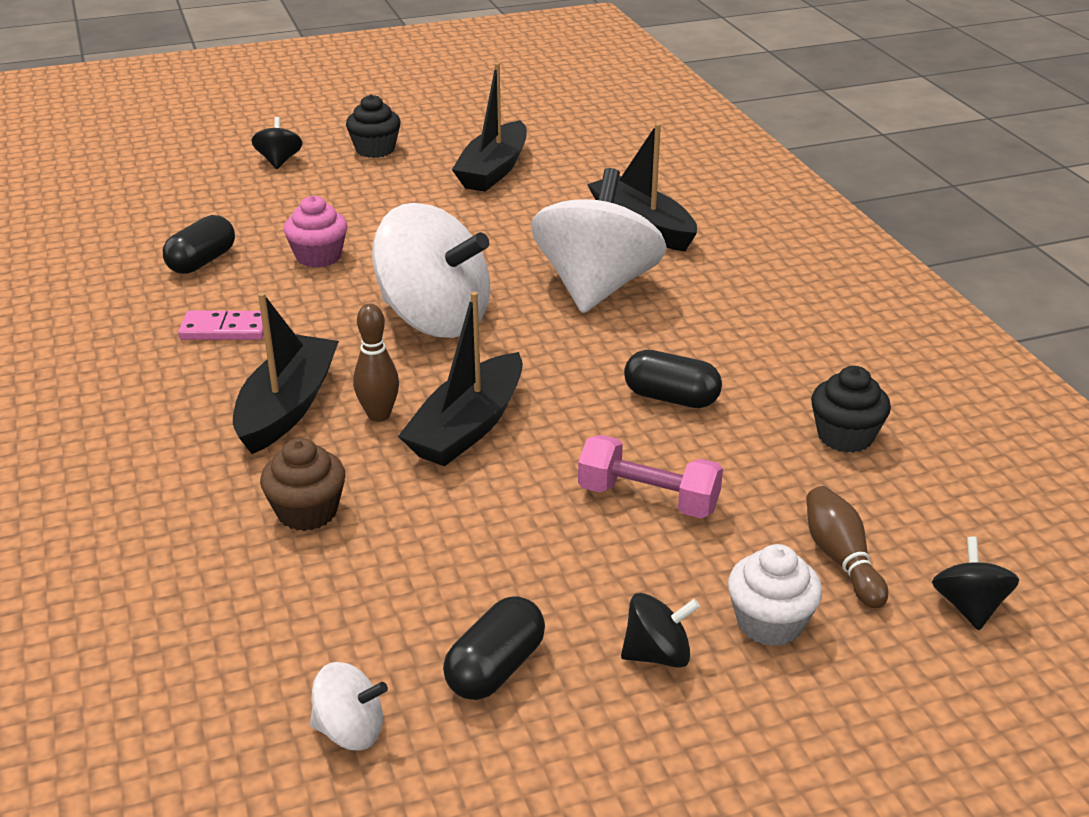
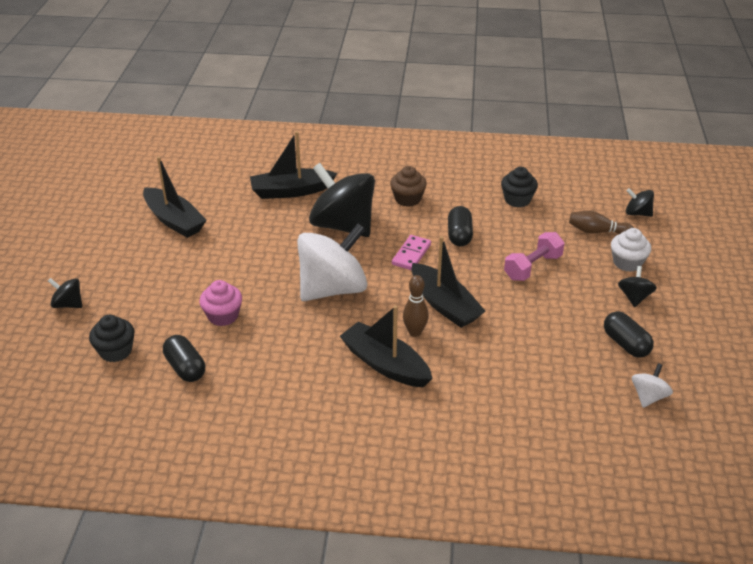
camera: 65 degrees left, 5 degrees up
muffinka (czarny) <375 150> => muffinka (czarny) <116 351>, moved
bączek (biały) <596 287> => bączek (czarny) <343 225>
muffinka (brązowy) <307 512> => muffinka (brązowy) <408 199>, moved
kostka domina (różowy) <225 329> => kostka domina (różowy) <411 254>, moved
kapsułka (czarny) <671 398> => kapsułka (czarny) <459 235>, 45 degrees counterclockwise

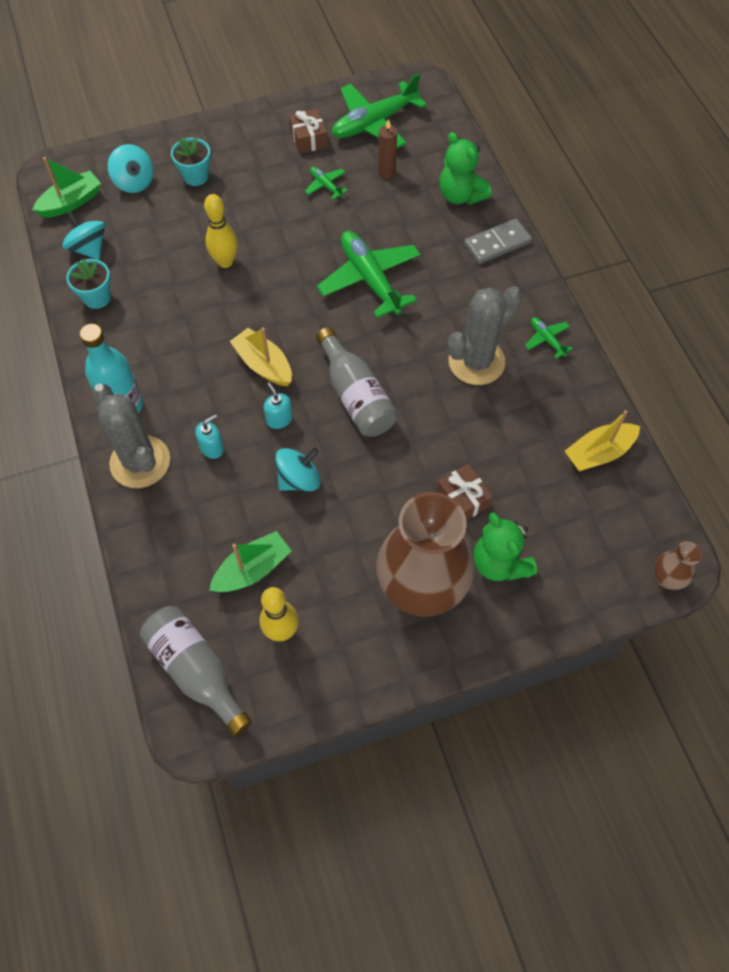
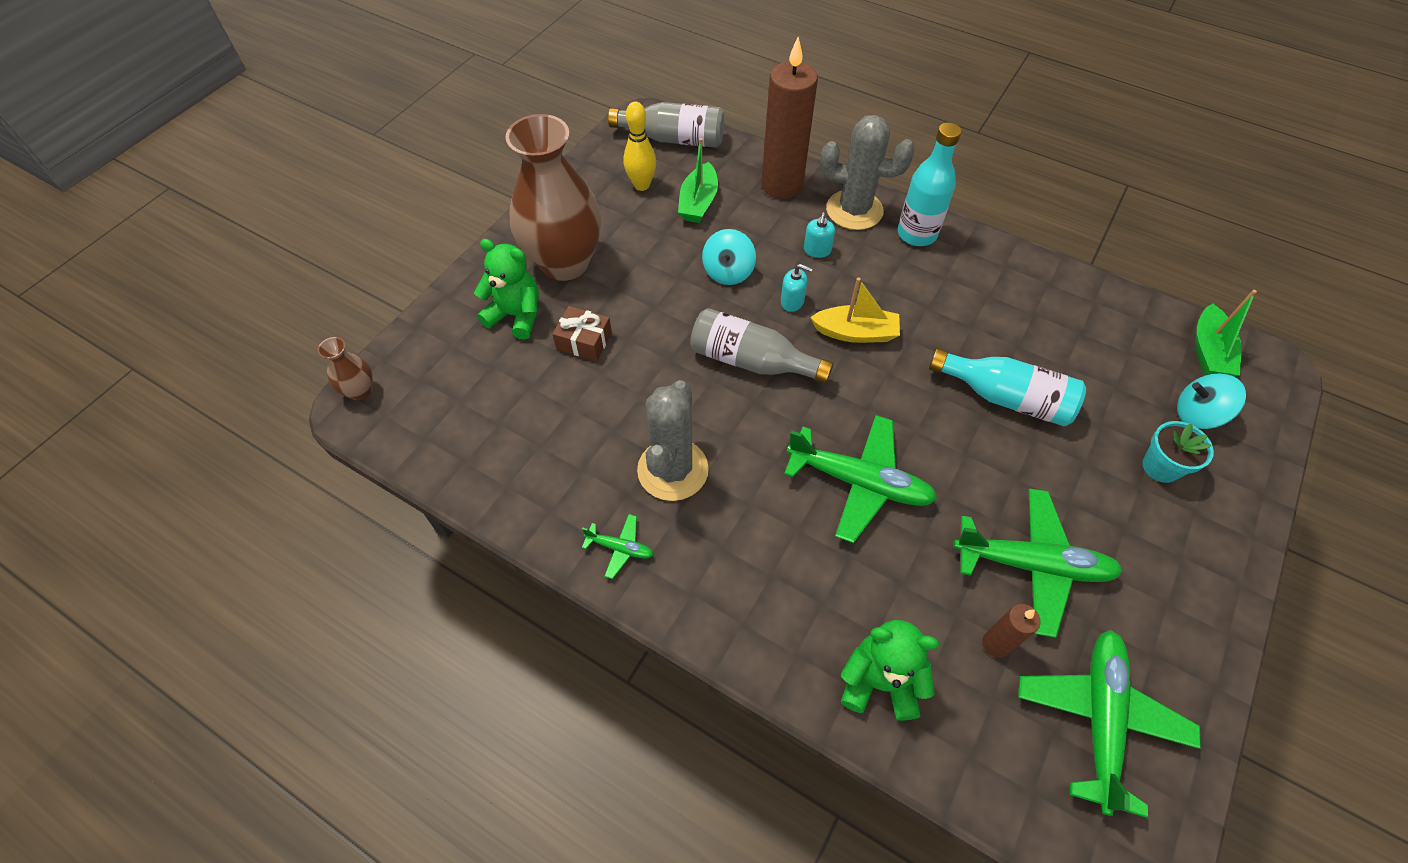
camera: 140 degrees right, 5 degrees down
nothing => świeca (brązowy) <782 185>
kręgiel (żółty) <225 262> => butelka (turkusowy) <1006 397>
samolot (zielony) <325 185> => samolot (zielony) <1032 564>, x2.18
bączek (turkusowy) <89 248> => nothing
doniczka (turkusowy) <97 297> => nothing
prezent (brązowy) <308 138> => nothing
kostka domina (szary) <497 243> => nothing
łódka (żółty) <599 453> => nothing

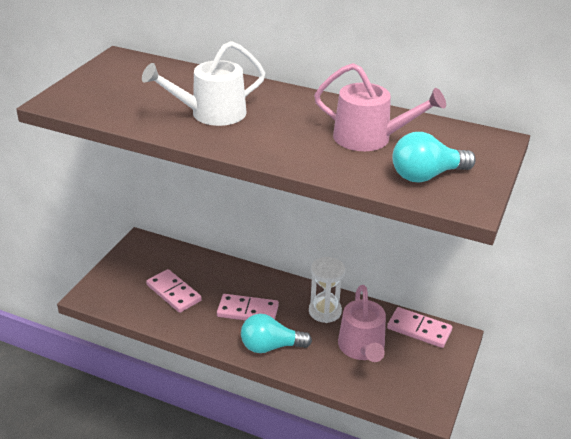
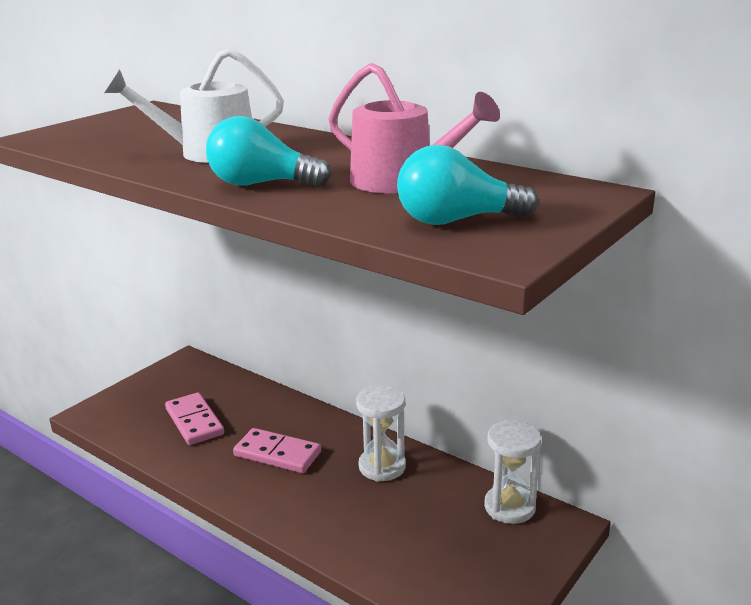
camera: 15 degrees right, 10 degrees down
żarówka (turkusowy) <270 346> => żarówka (turkusowy) <261 184>, moved
kostka domina (różowy) <419 329> => klepsydra (biały) <509 507>
konewka (różowy) <362 348> => nothing

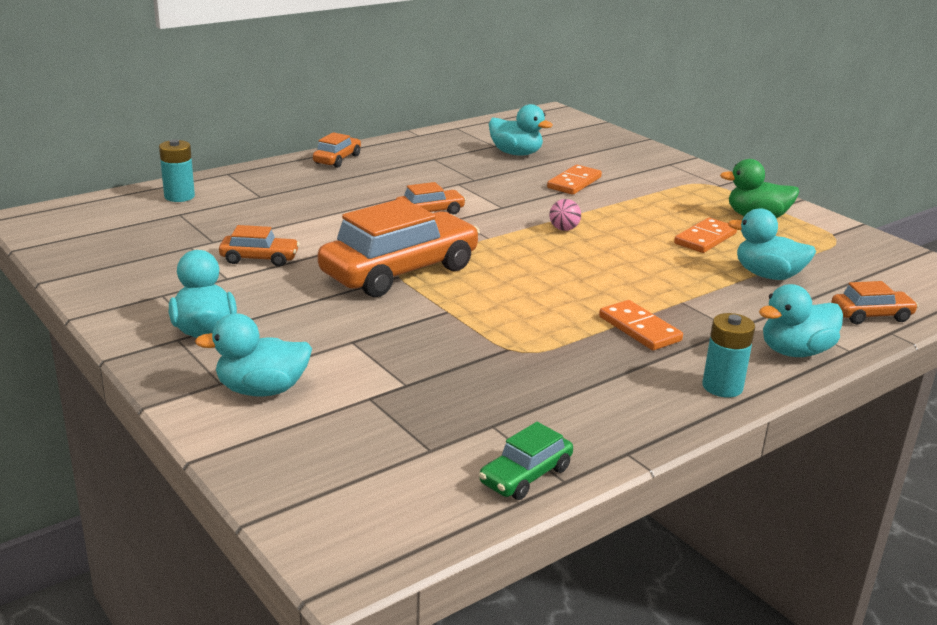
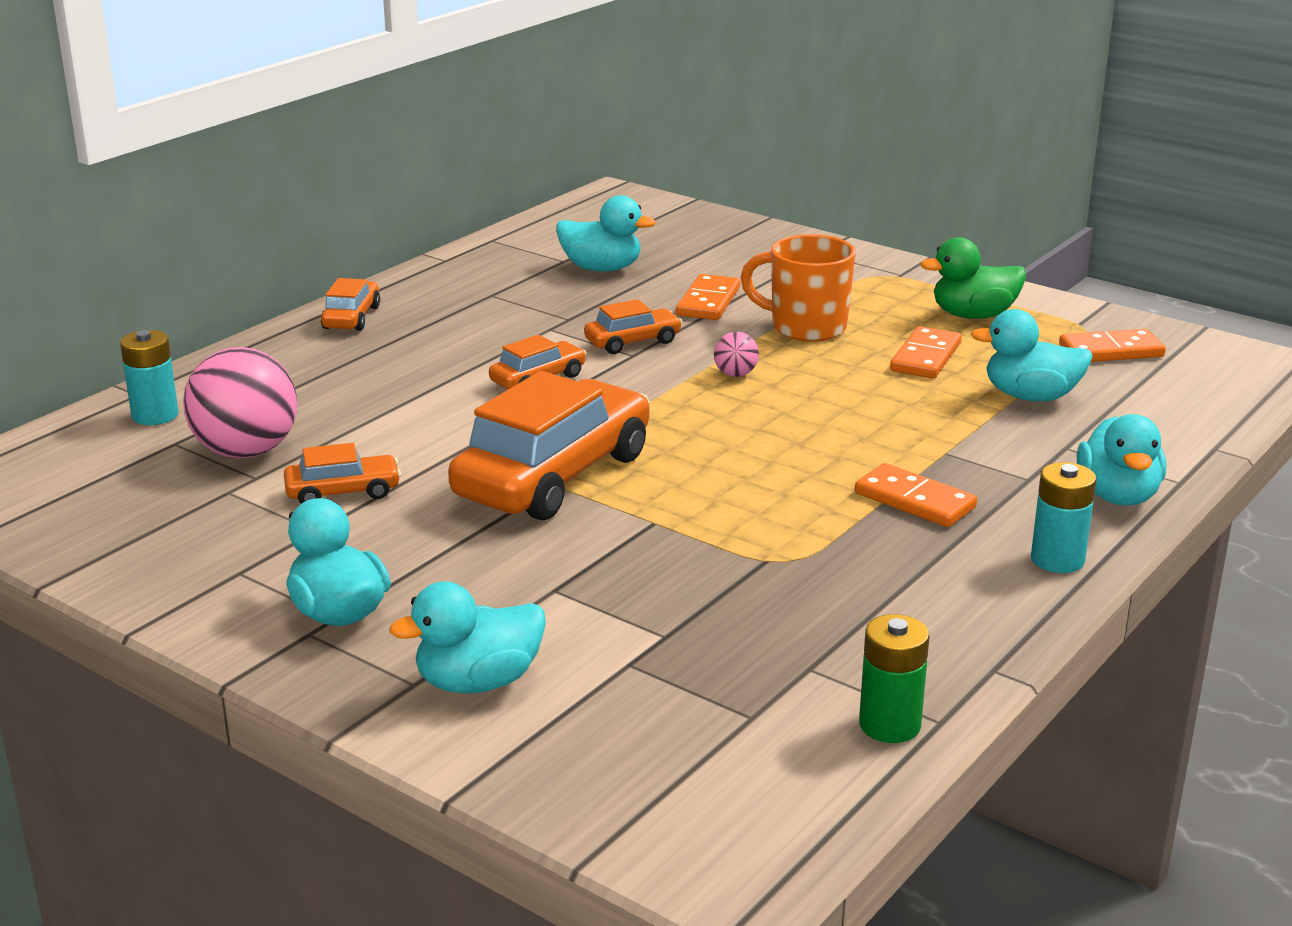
camera: 15 degrees left, 0 degrees up
nothing => piłka (różowy) <246 451>
samochód (pomarańczowy) <871 315> => samochód (pomarańczowy) <632 341>, moved
nothing => kubek (pomarańczowy) <805 327>
samochód (zielony) <526 476> => bateria (zielony) <889 725>
nothing => kostka domina (pomarańczowy) <1111 351>
kaczka (turkusowy) <795 352> => kaczka (turkusowy) <1118 496>, 45 degrees counterclockwise

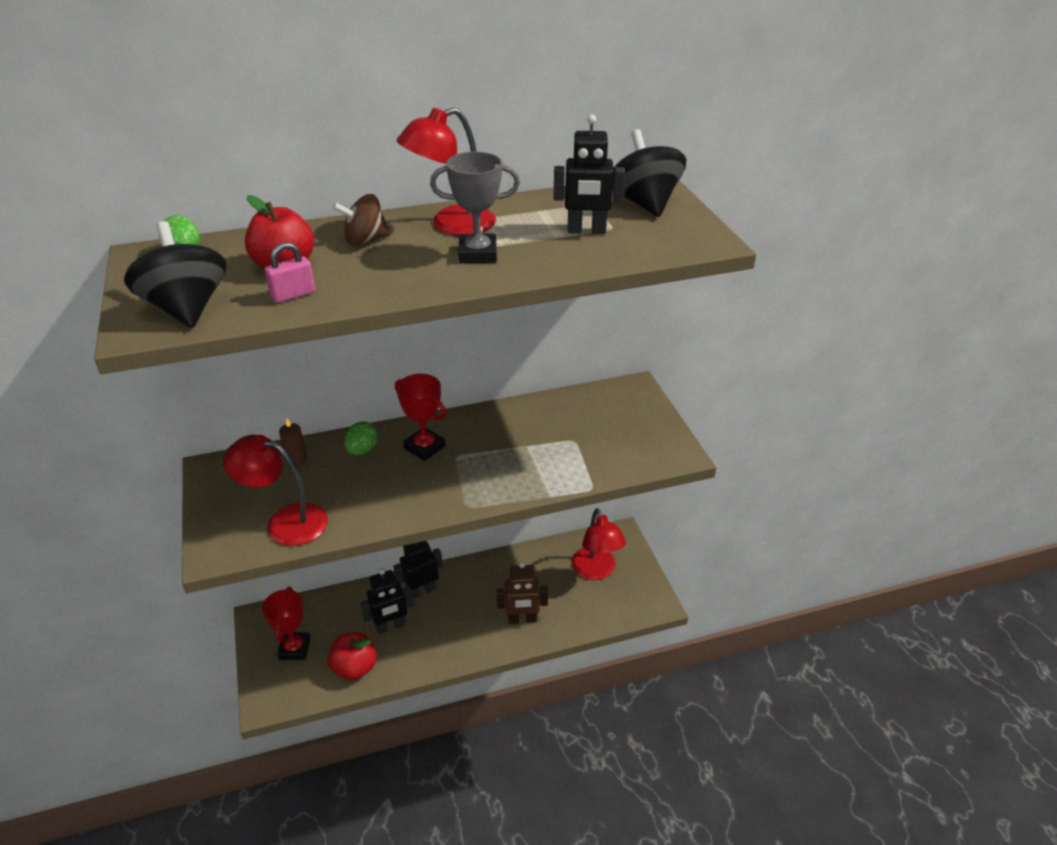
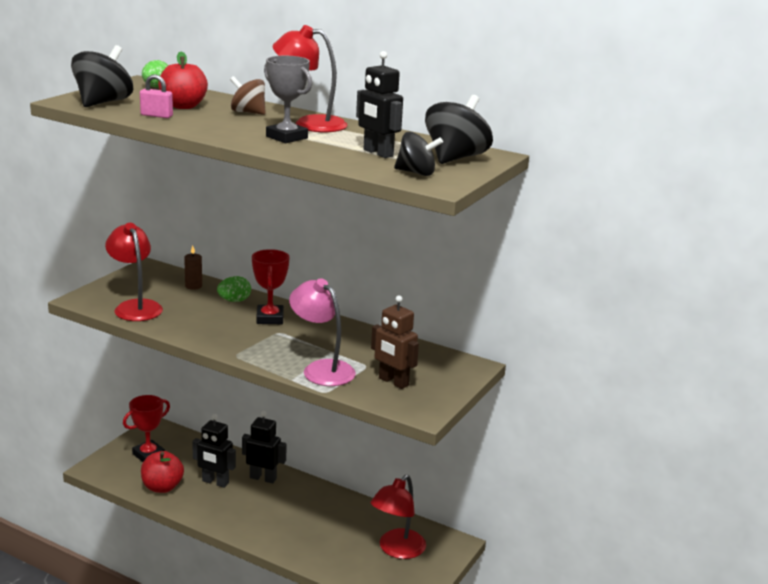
camera: 45 degrees right, 15 degrees down
nothing => lampka (różowy) <321 369>
robot (brązowy) <522 619> => robot (brązowy) <393 382>, moved
nothing => bączek (czarny) <416 173>

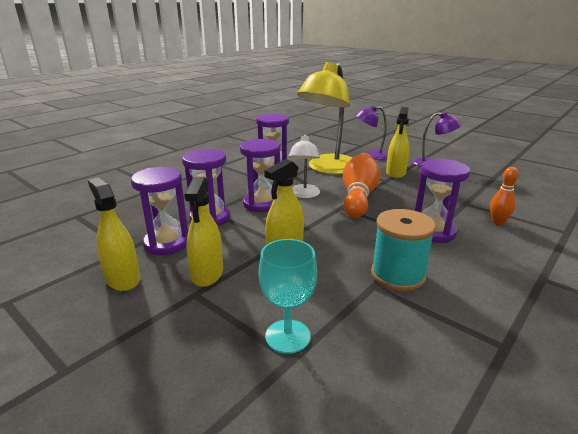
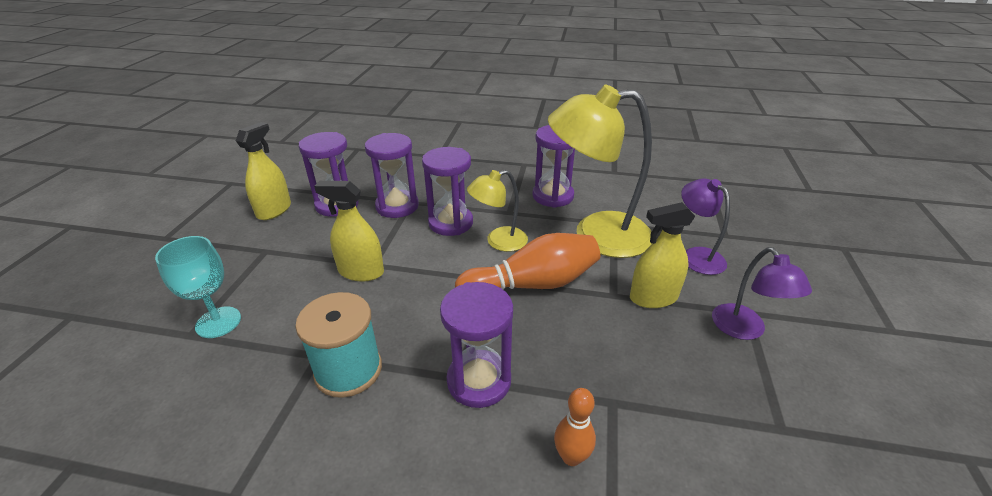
camera: 60 degrees right, 10 degrees up
lampka (biały) <304 195> => lampka (żółty) <498 241>
spryskiwacz (żółty) <207 274> => nothing

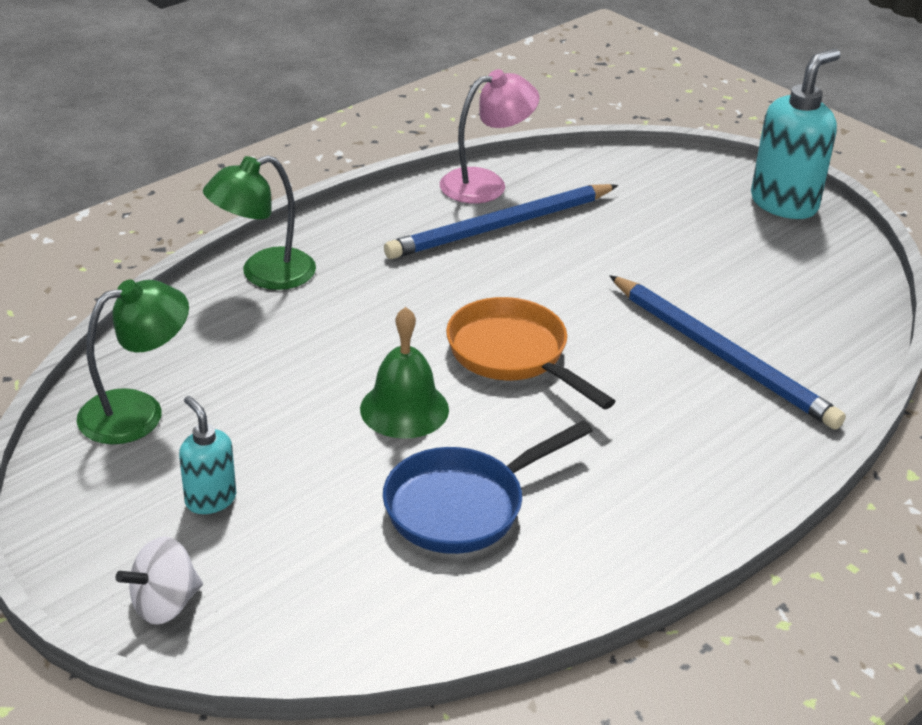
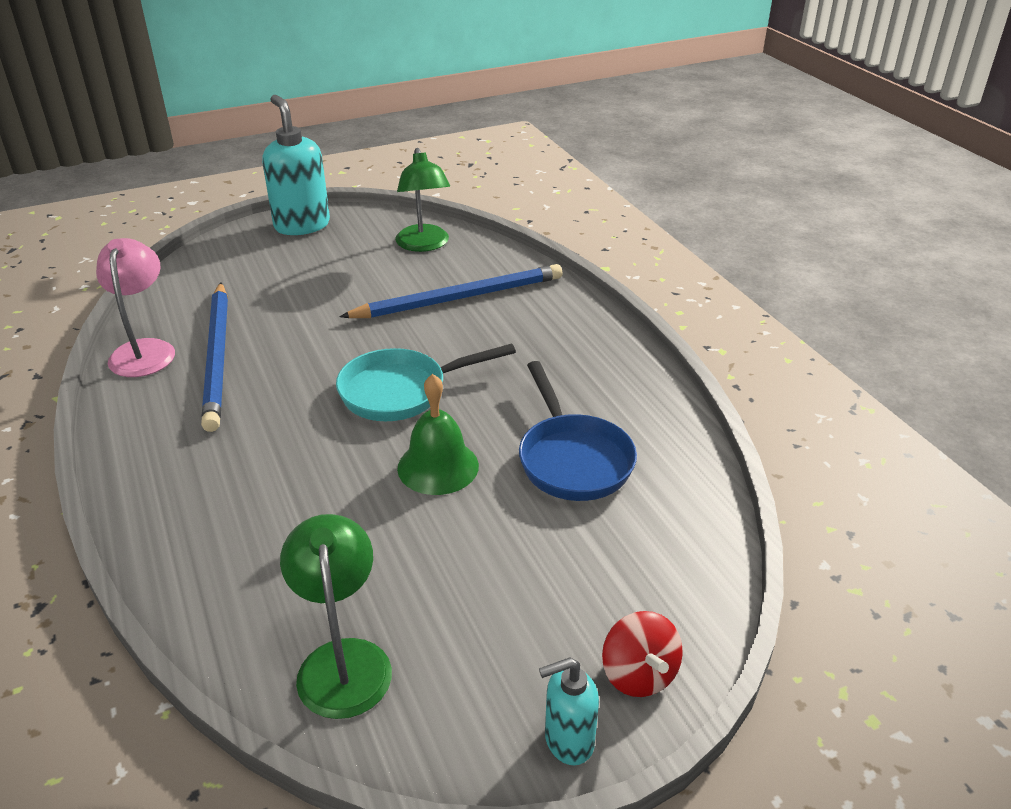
camera: 70 degrees left, 0 degrees up
patelnia (pomarańczowy) <513 355> => patelnia (turkusowy) <401 391>
lampka (zielony) <264 274> => lampka (zielony) <424 245>, moved
dozownik mydła (turkusowy) <210 499> => dozownik mydła (turkusowy) <568 741>, moved
bączek (biały) <165 604> => bączek (czerwony) <638 674>

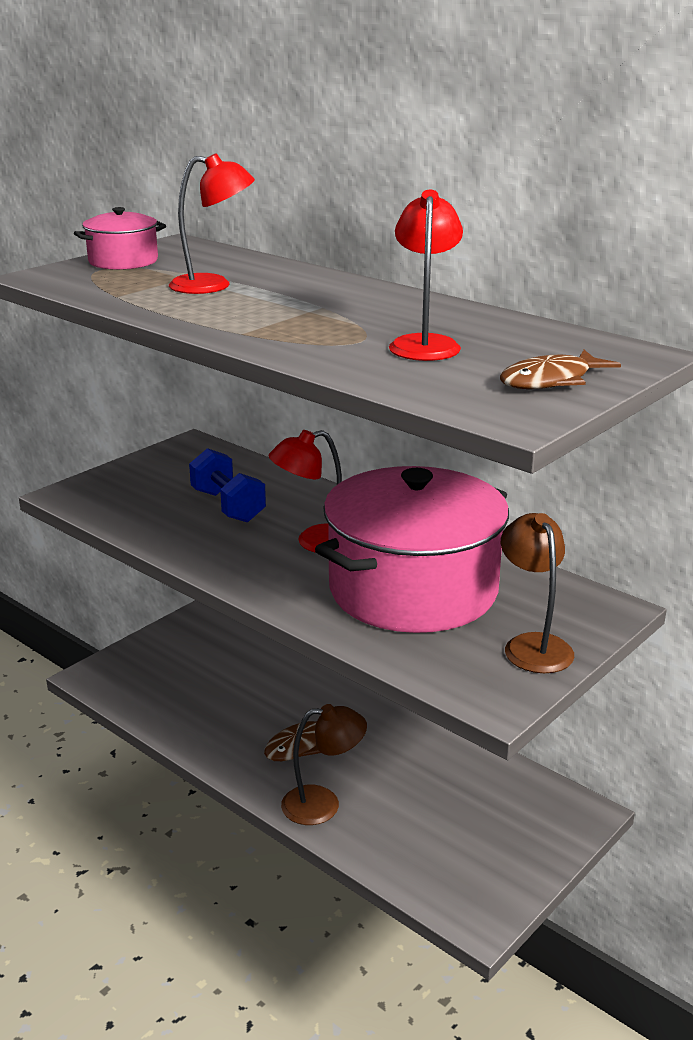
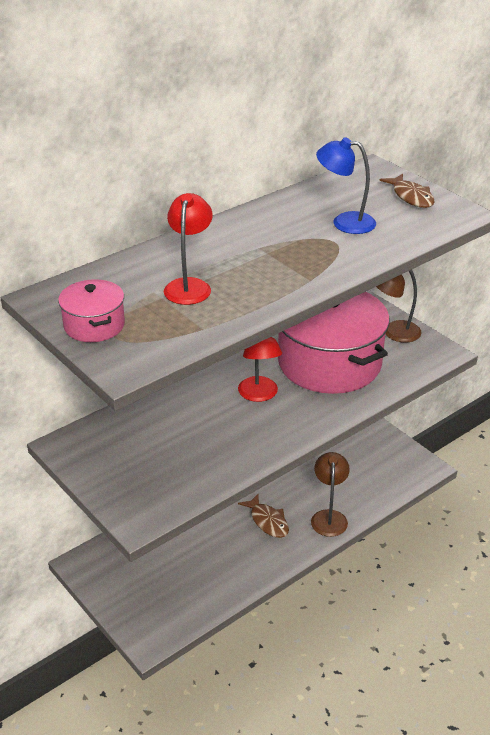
camera: 80 degrees left, 10 degrees up
lampka (czerwony) <425 344> => lampka (niebieski) <344 222>
hantel (niebieski) <228 506> => nothing

